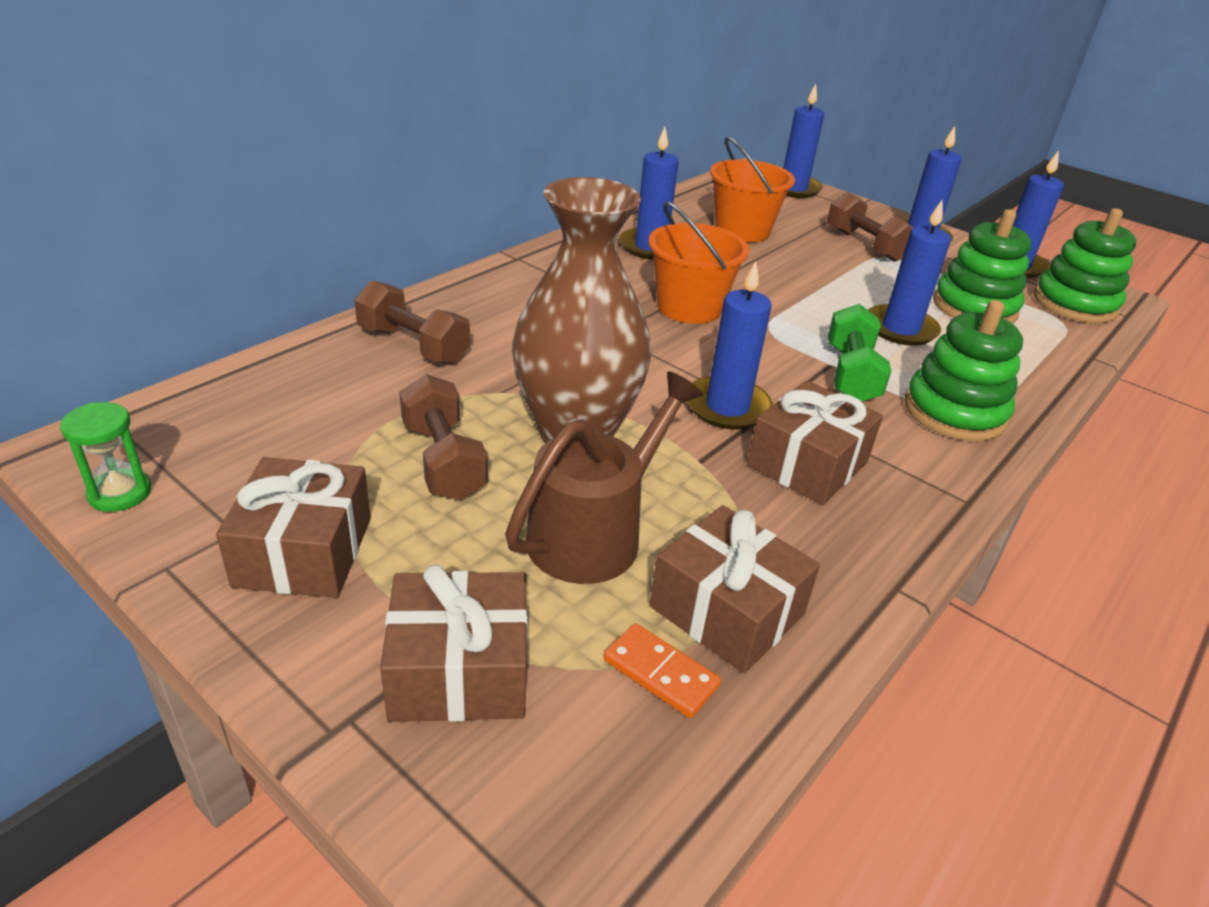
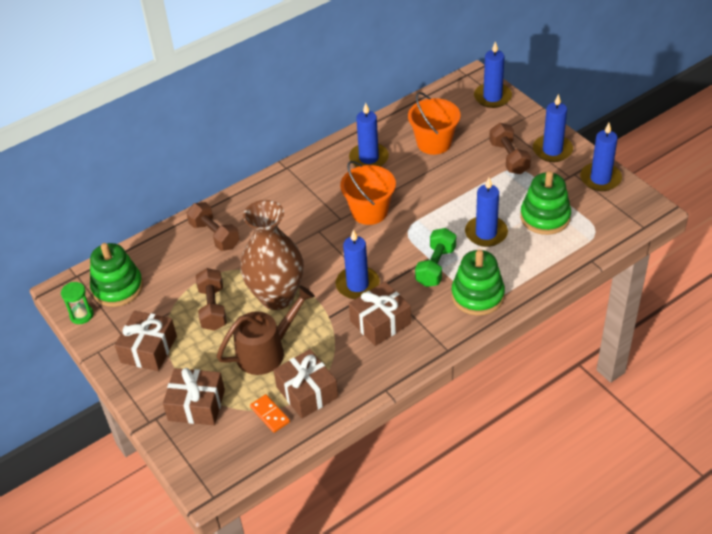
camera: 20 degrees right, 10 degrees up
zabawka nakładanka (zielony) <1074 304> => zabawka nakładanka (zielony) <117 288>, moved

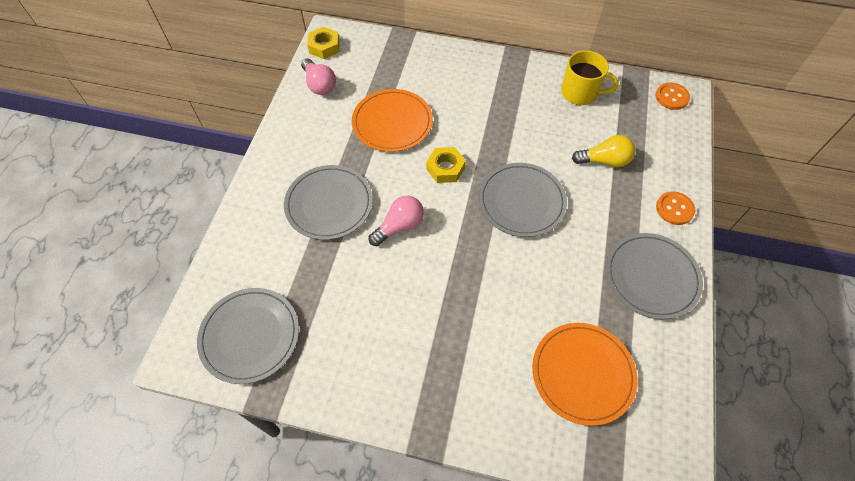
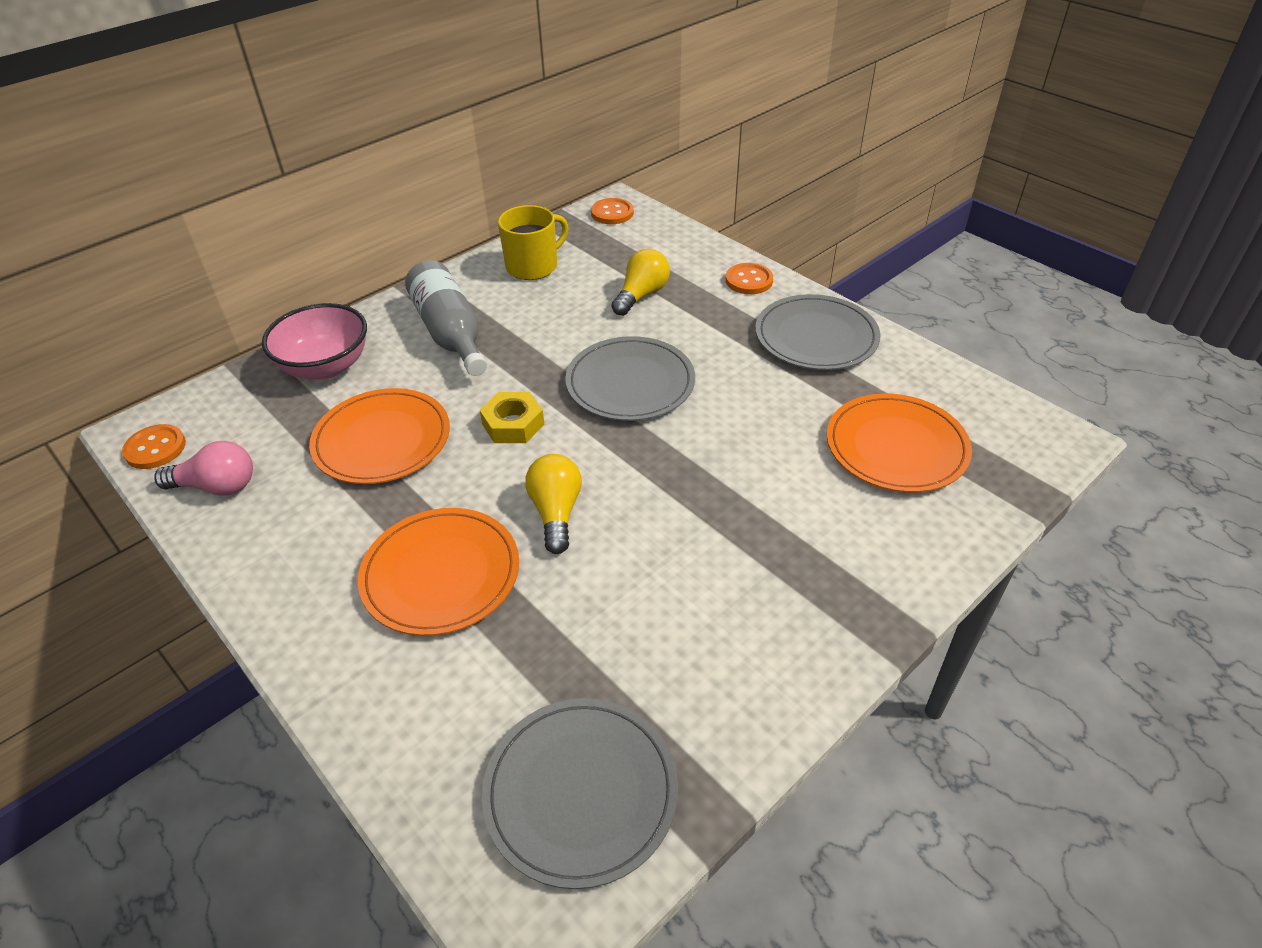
camera: 55 degrees left, 15 degrees down
nakrętka (żółty) <324 47> => guzik (pomarańczowy) <155 448>
nothing => miska (różowy) <326 366>
talerz (szary) <329 204> => talerz (pomarańczowy) <441 574>
nothing => butelka (szary) <450 333>
żarówka (różowy) <399 226> => żarówka (żółty) <556 512>

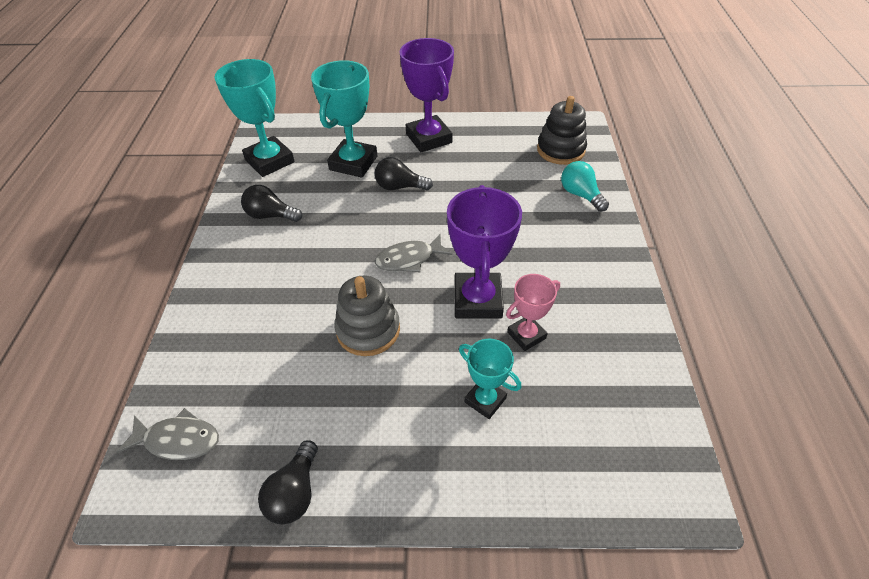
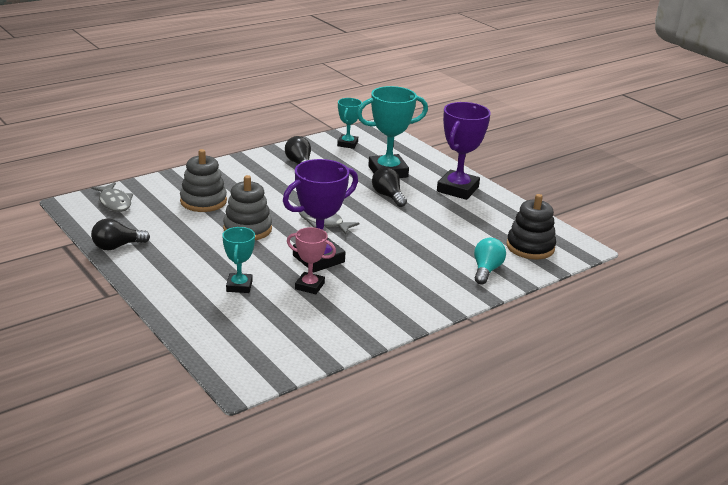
camera: 50 degrees right, 20 degrees down
nothing => zabawka nakładanka (szary) <203 201>
puchar (turkusowy) <269 161> => puchar (turkusowy) <347 144>, x0.57

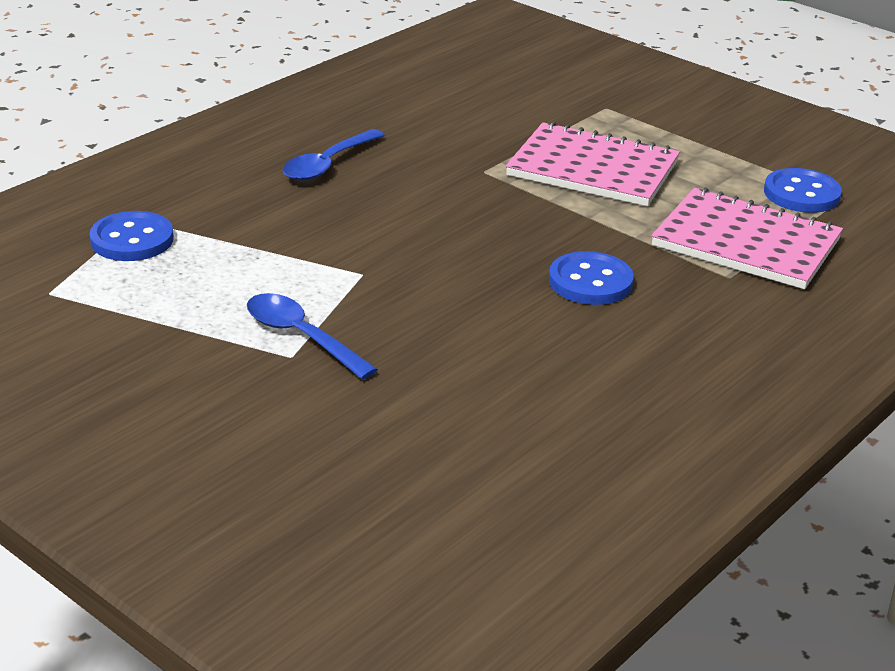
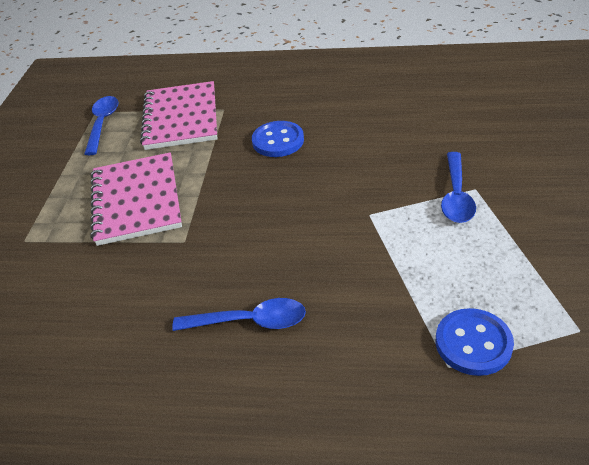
camera: 120 degrees left, 10 degrees up
guzik (niebieski) <801 194> => łyżka (niebieski) <103 124>

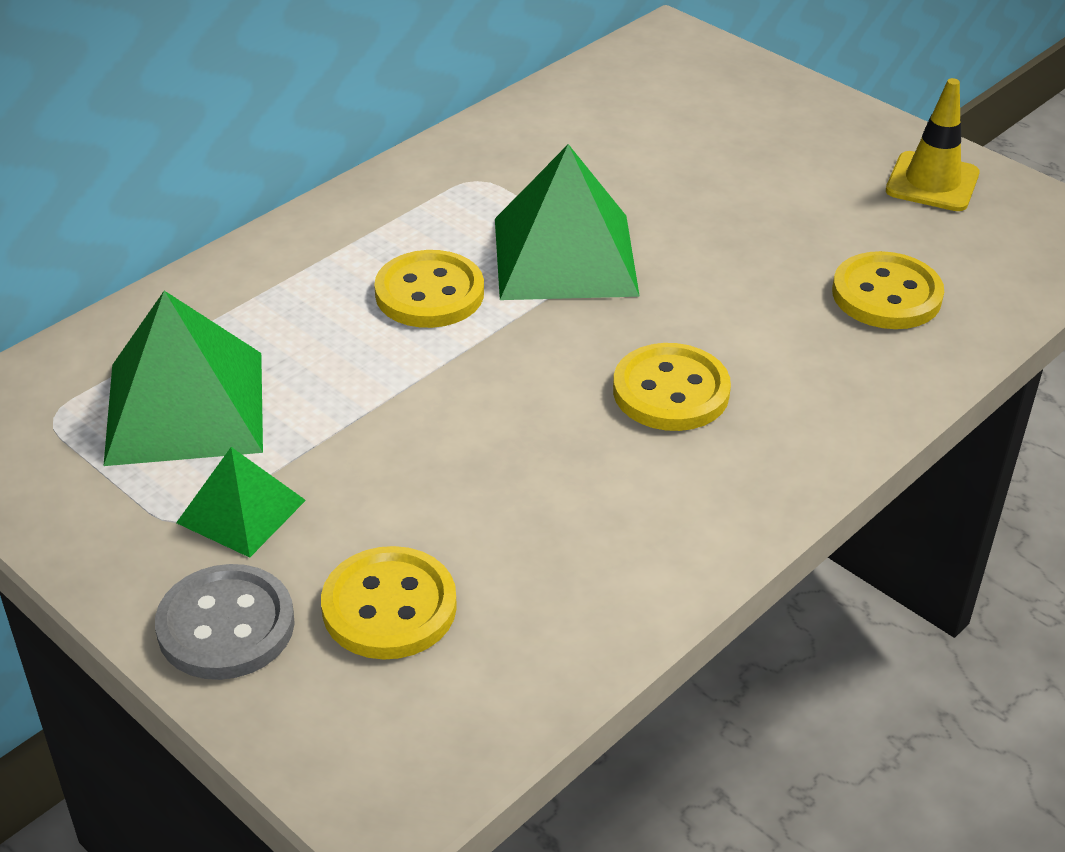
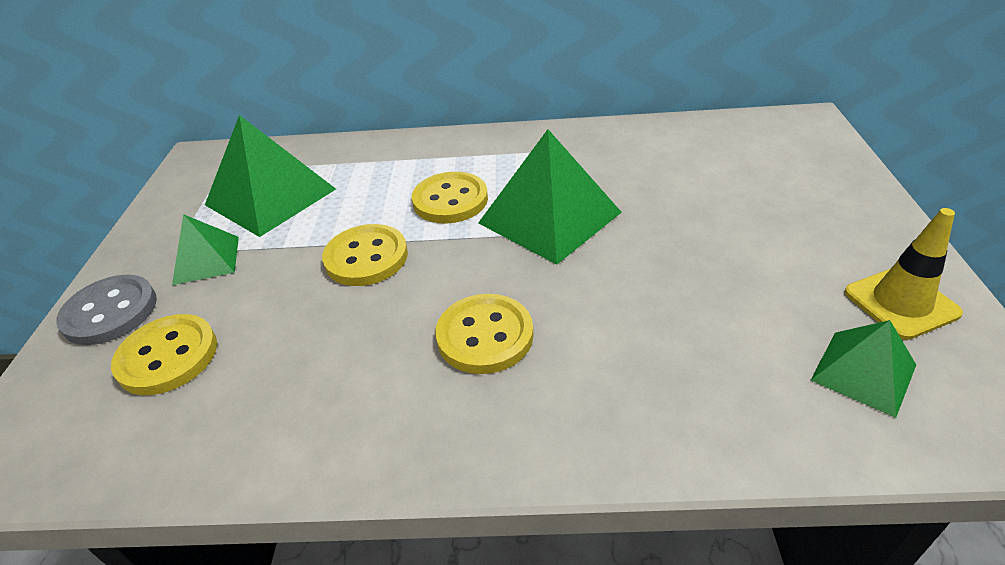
camera: 50 degrees right, 0 degrees up
guzik (żółty) <886 295> => guzik (żółty) <366 257>, moved
nothing => piramida (zielony) <863 372>

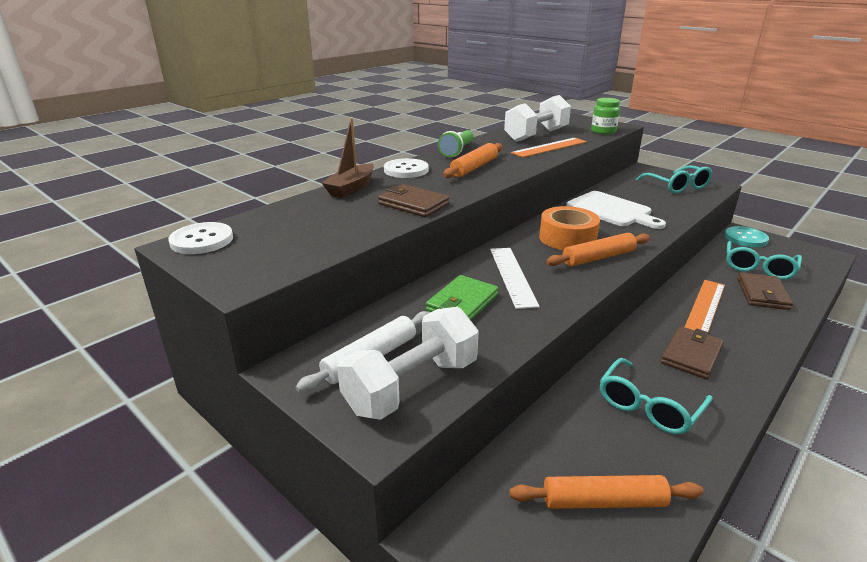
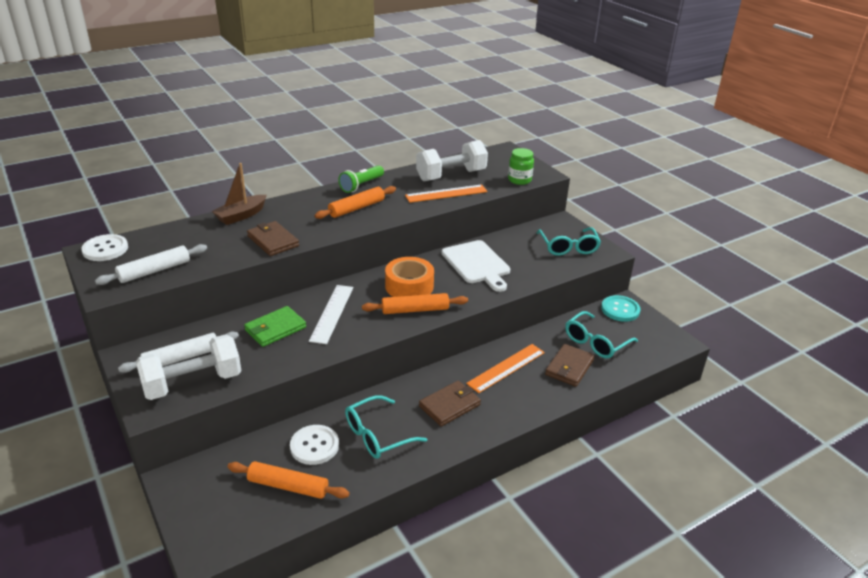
camera: 15 degrees right, 5 degrees up
nothing => wałek do ciasta (biały) <154 271>
guzik (biały) <406 170> => guzik (biały) <314 446>, moved

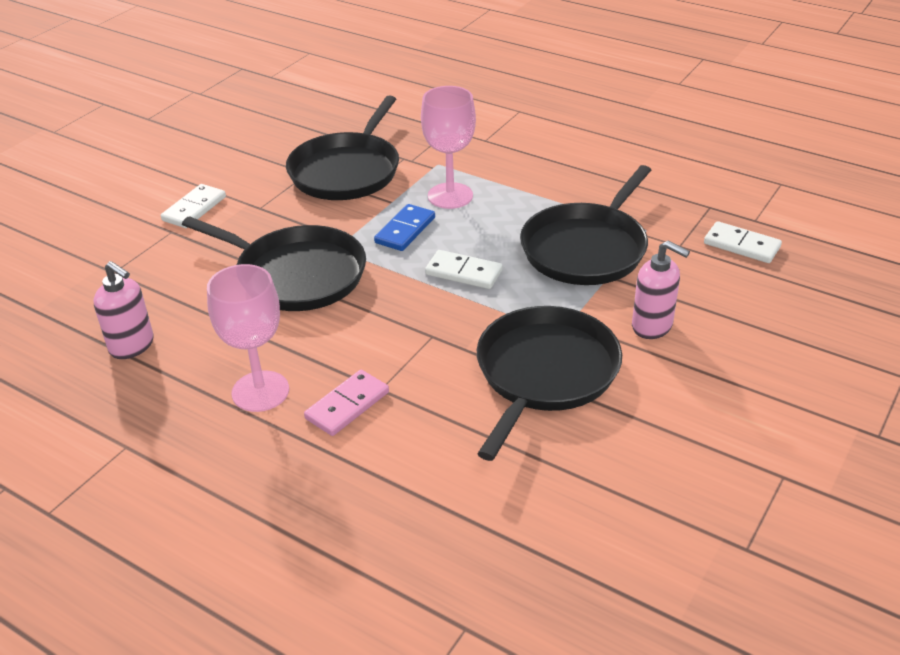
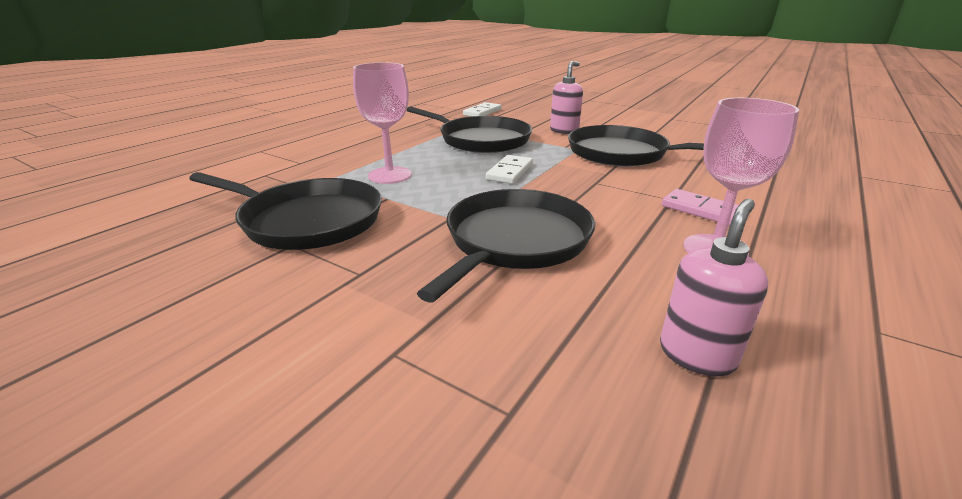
camera: 90 degrees left, 10 degrees down
kostka domina (biały) <194 209> => nothing
kostka domina (niebieski) <405 230> => nothing

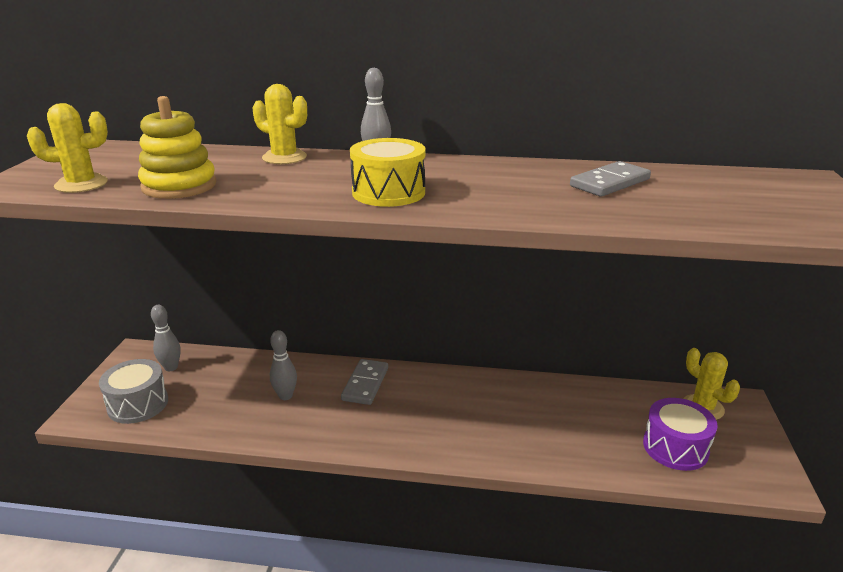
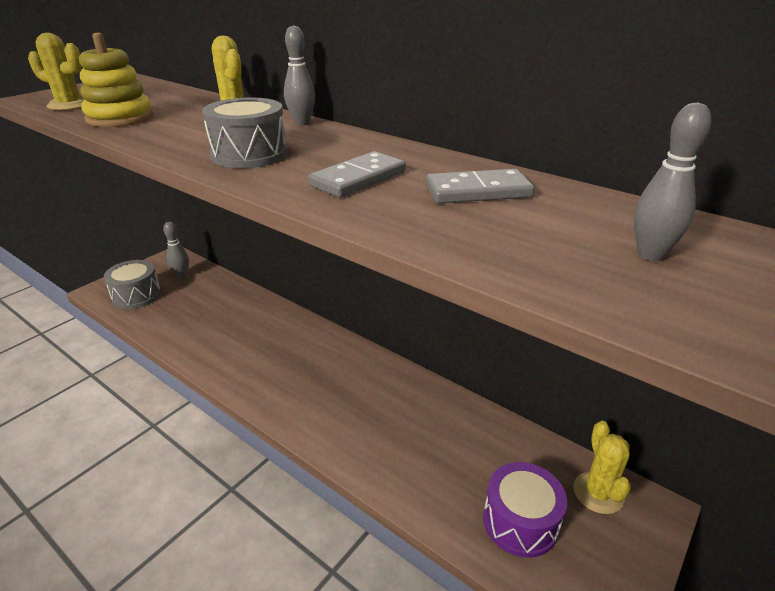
camera: 30 degrees right, 5 degrees up
bęben (żółty) <388 192> => bęben (szary) <249 154>
kostka domina (szary) <365 384> => kostka domina (szary) <358 179>, moved
kręgiel (szary) <285 396> => kręgiel (szary) <650 255>, moved

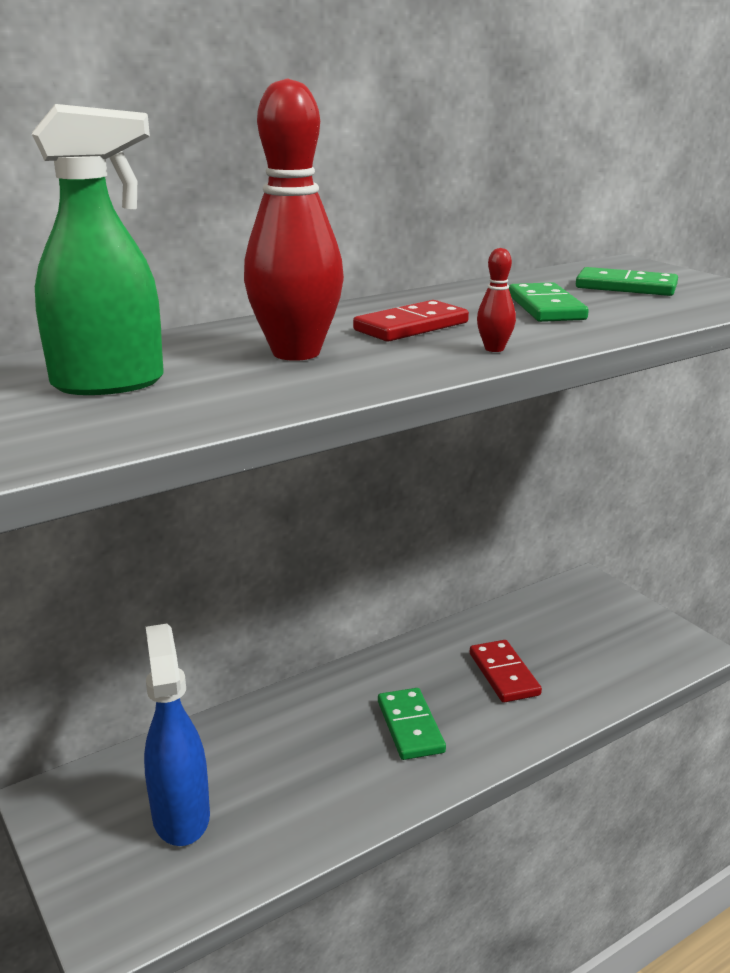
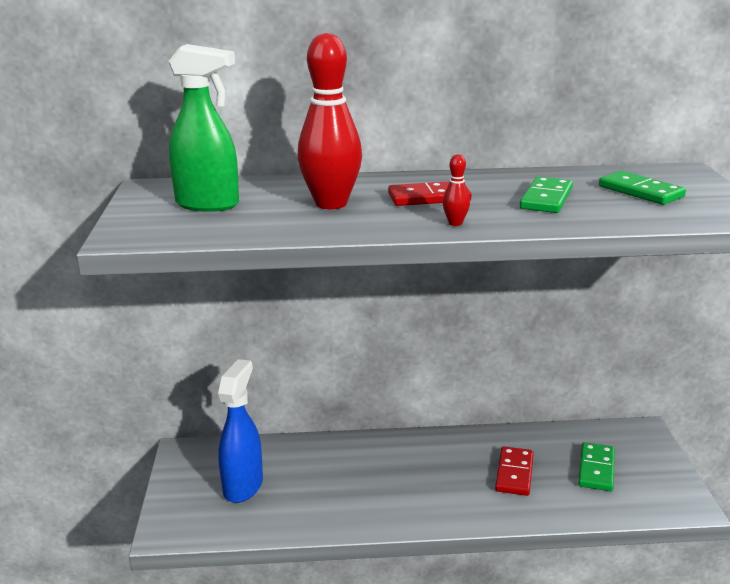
camera: 30 degrees right, 0 degrees up
kostka domina (zielony) <410 727> => kostka domina (zielony) <596 469>, moved

